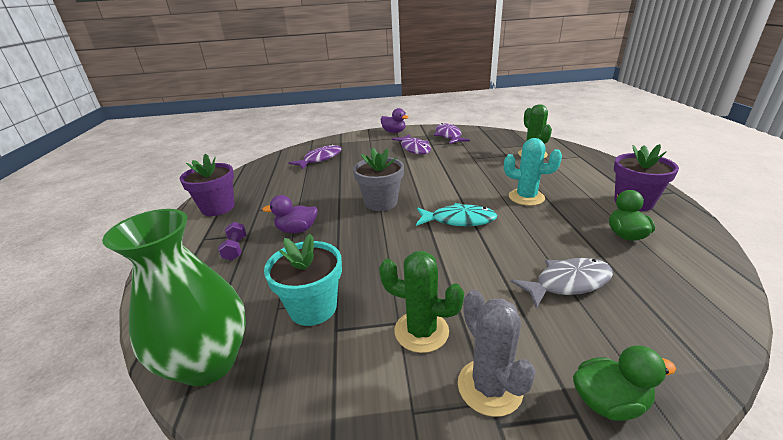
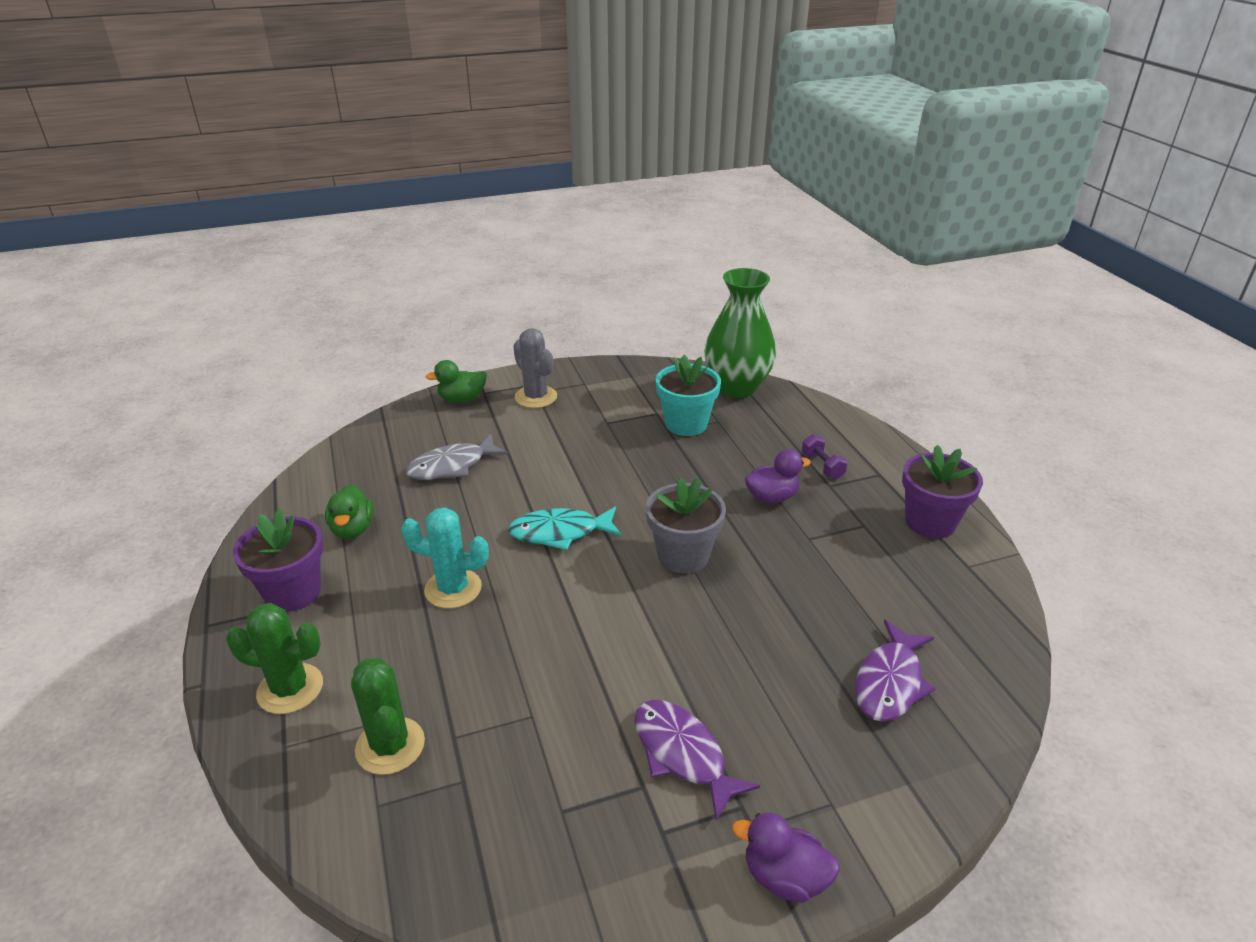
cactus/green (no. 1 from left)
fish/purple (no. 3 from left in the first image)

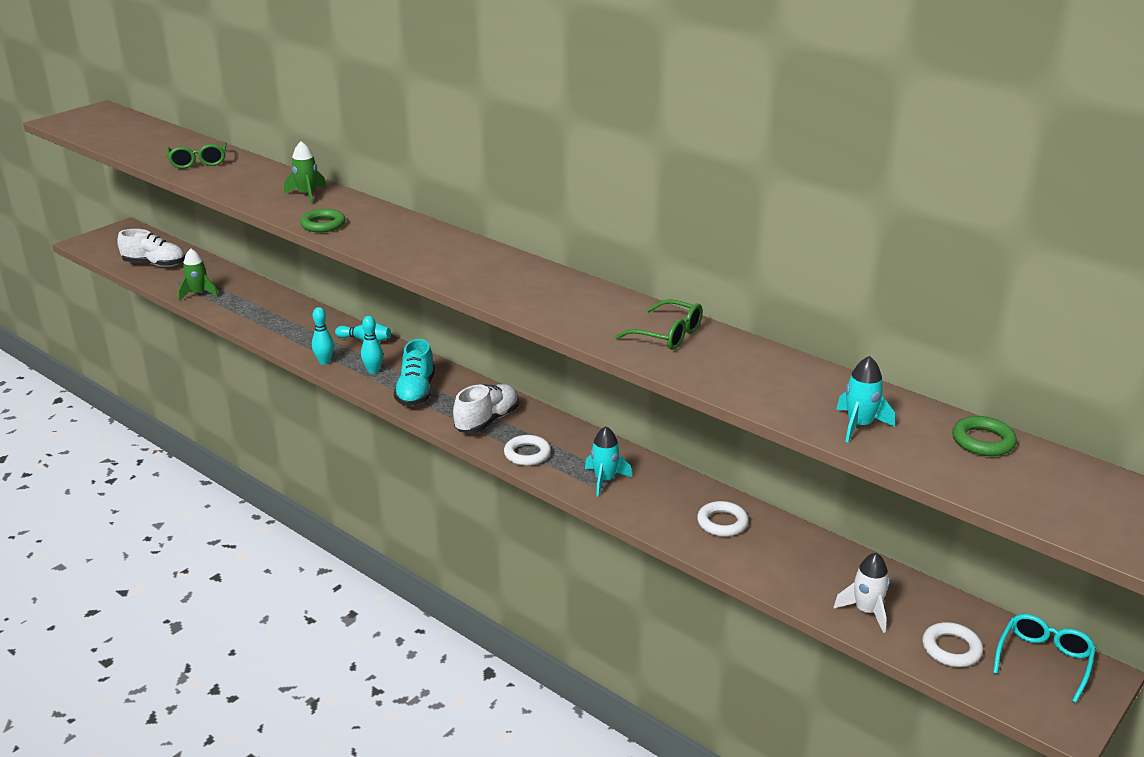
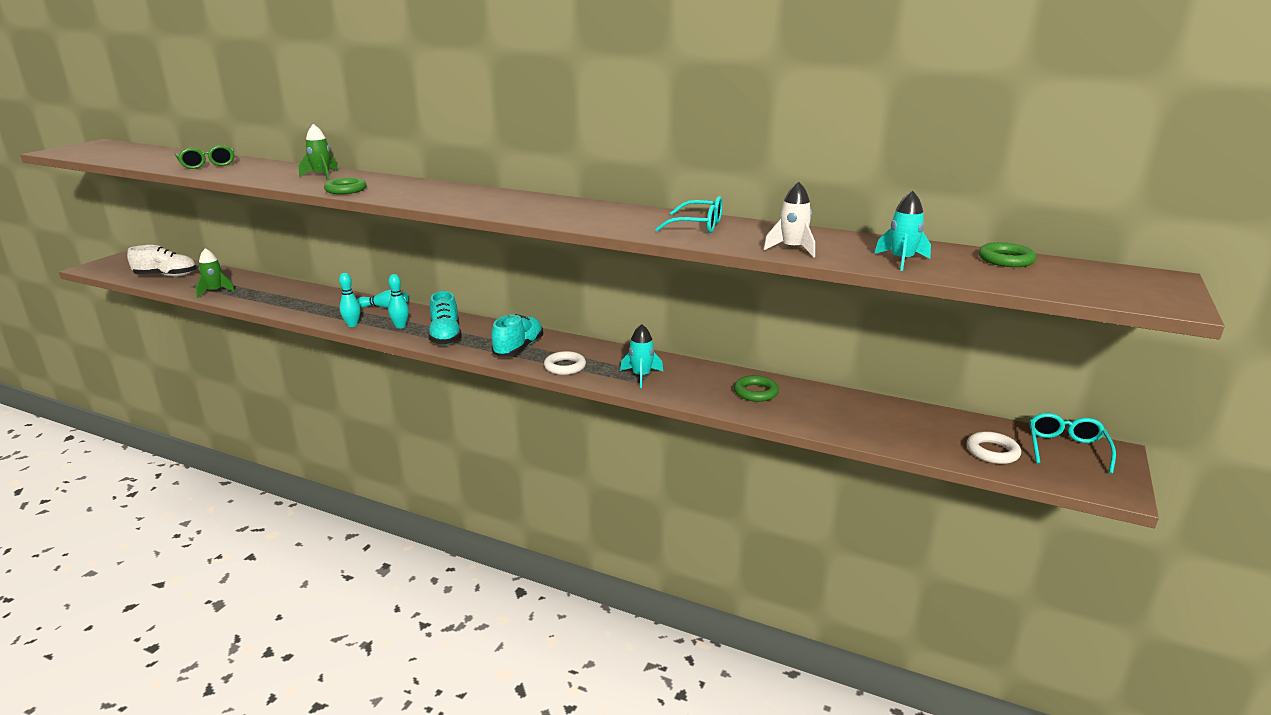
sneaker/turquoise (no. 2 from left)
eyeglasses/turquoise (no. 1 from left)
hoop/green (no. 2 from left)
toy rocket/snow-white

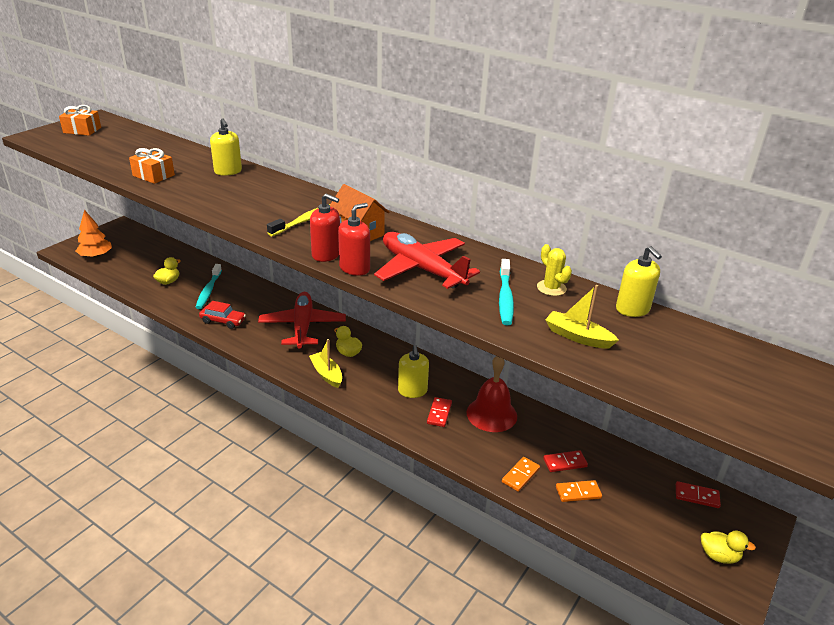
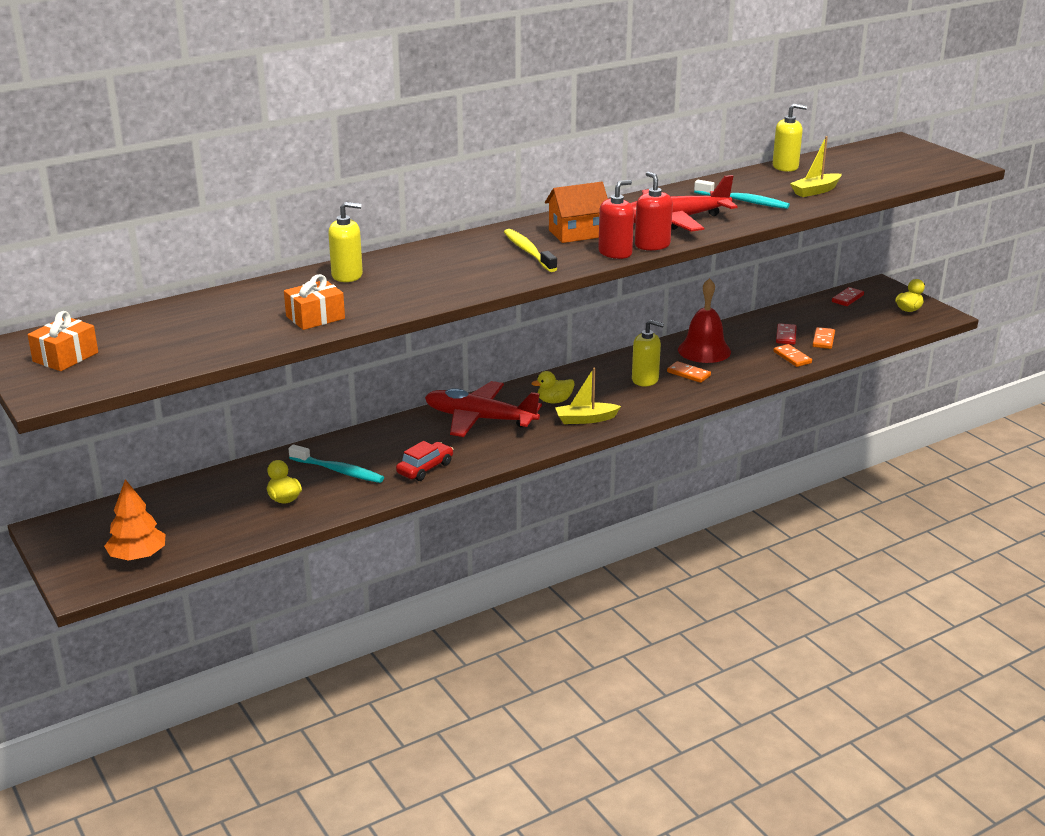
domino piece/bright orange (no. 1 from left)
cactus/bright yellow

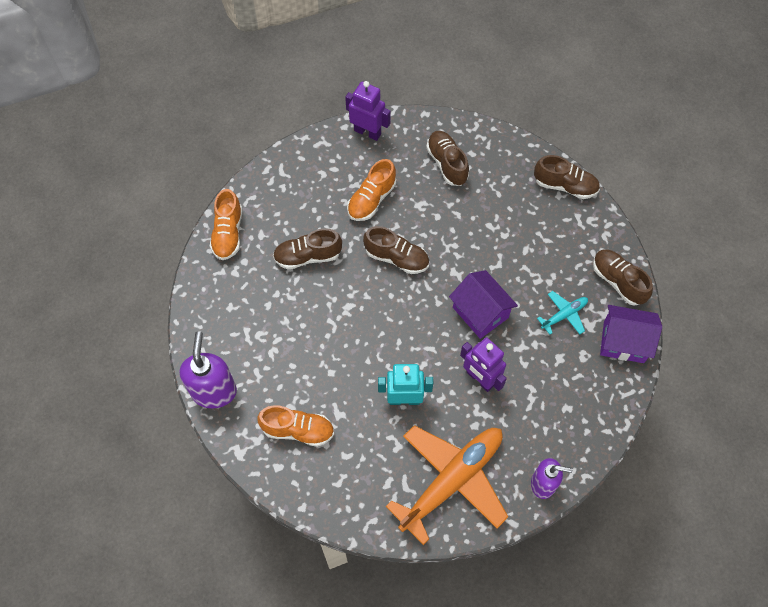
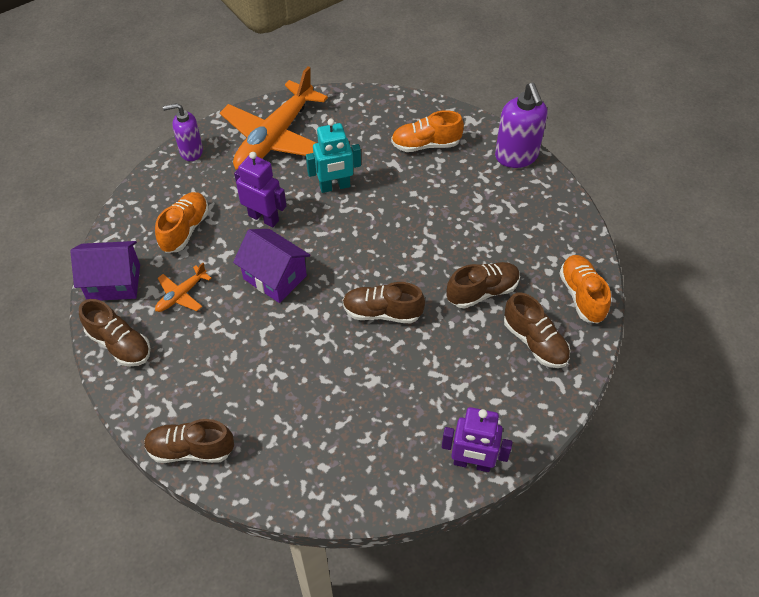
sneaker/bright orange (no. 1 from left)
sneaker/russet (no. 5 from left)
aeroplane/bright orange (no. 1 from left)

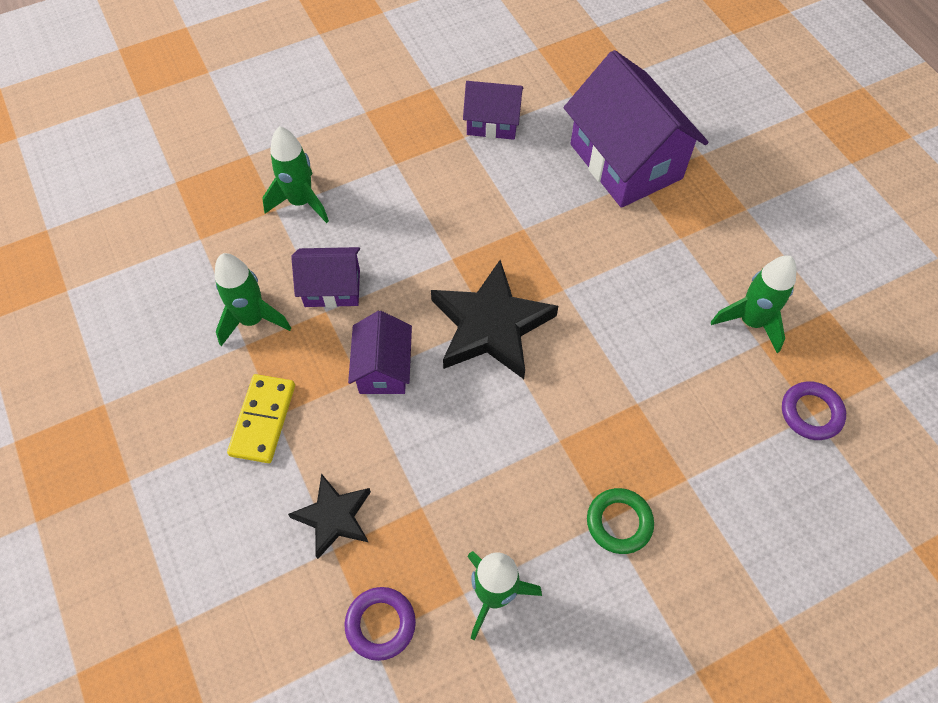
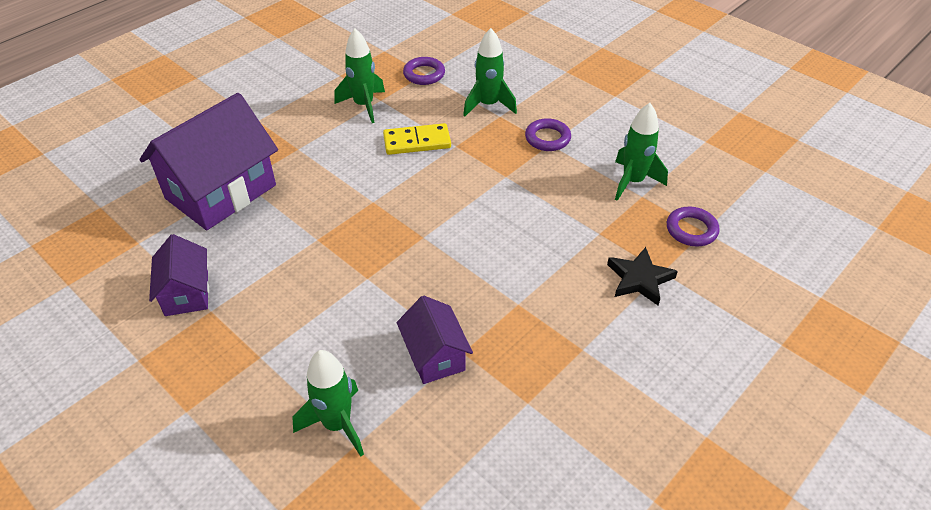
toy rocket/green (no. 3 from left)
domino piece/bright yellow
toy house/purple (no. 2 from left in the first image)
star shape/jet-black (no. 2 from left in the first image)
hoop/purple (no. 2 from left)

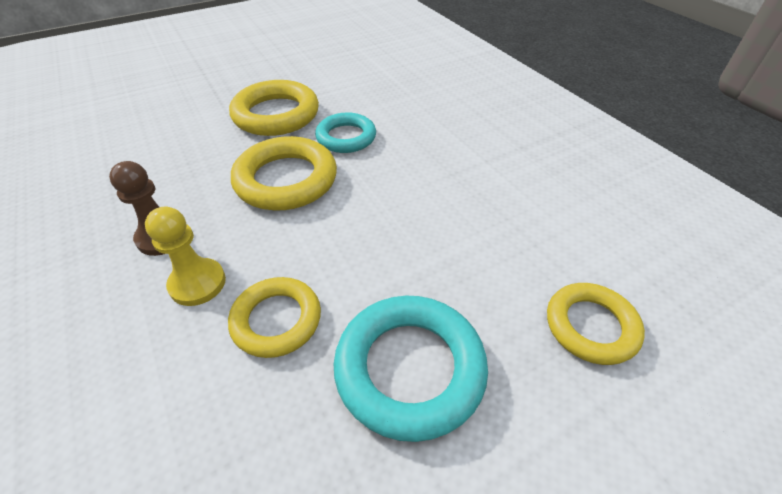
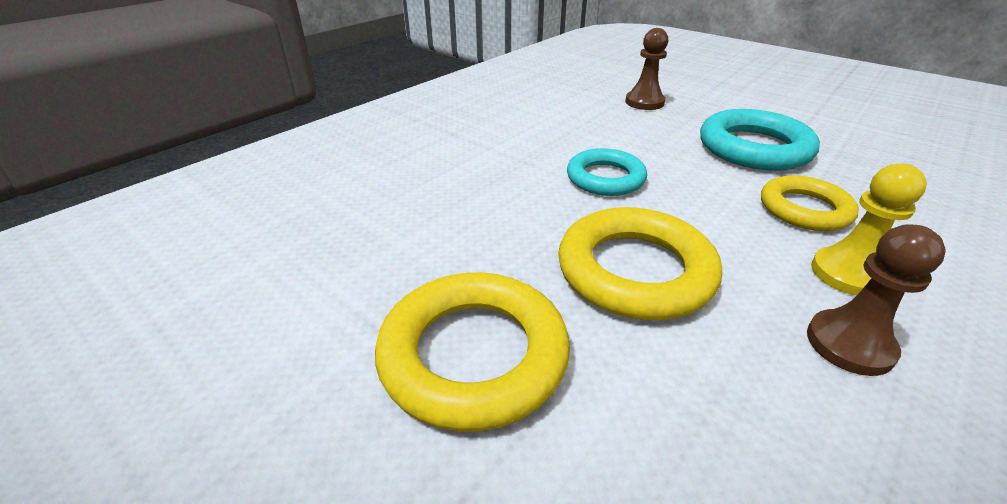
hoop/turquoise (no. 1 from left)
chess pawn/russet (no. 1 from left)

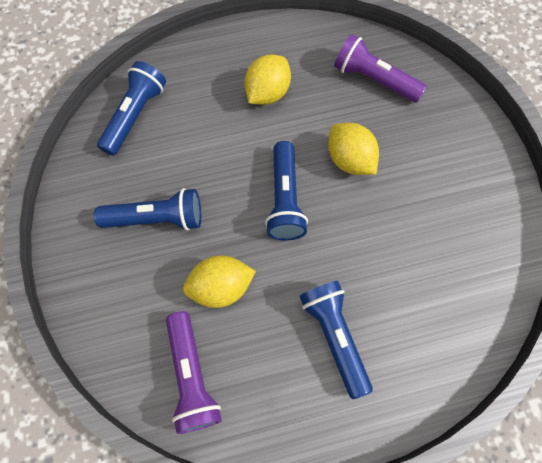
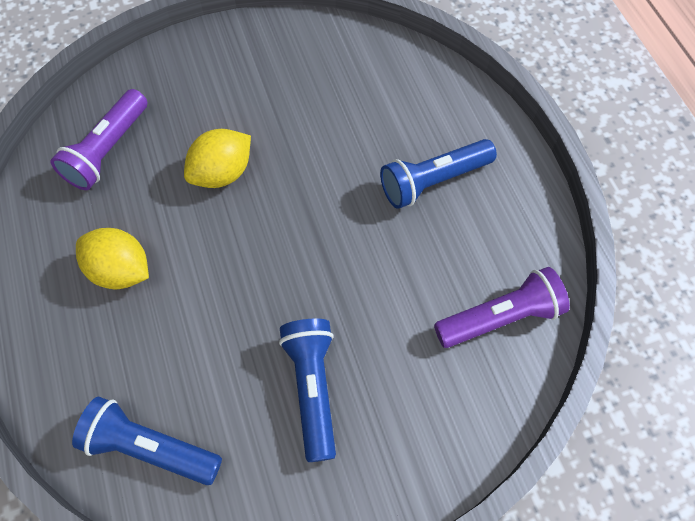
toy lemon/bright yellow (no. 1 from left in the first image)
pocket torch/royal blue (no. 3 from left in the first image)

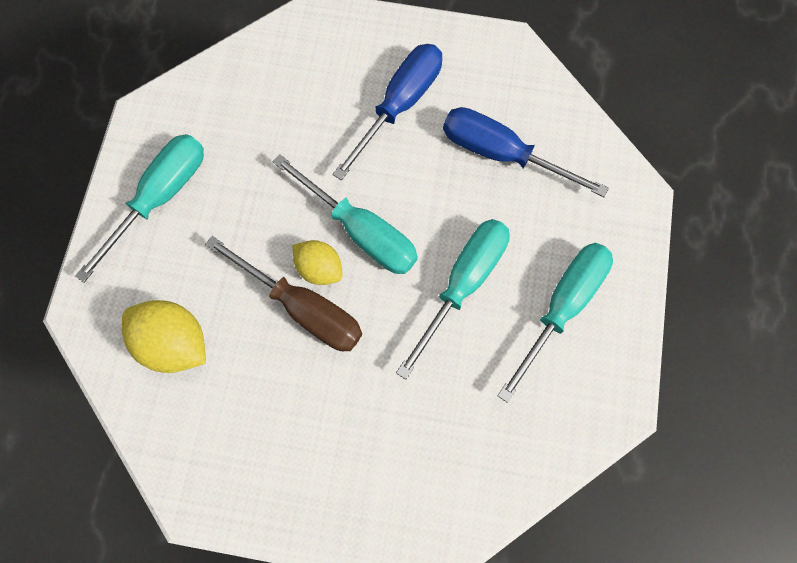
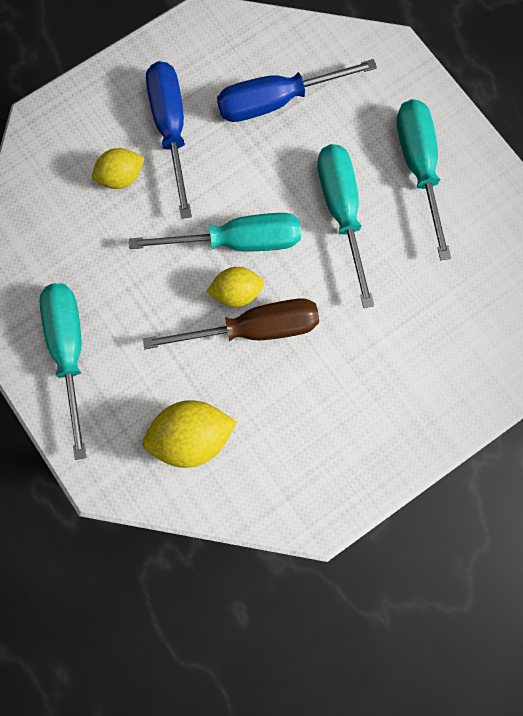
toy lemon/bright yellow (no. 1 from left)

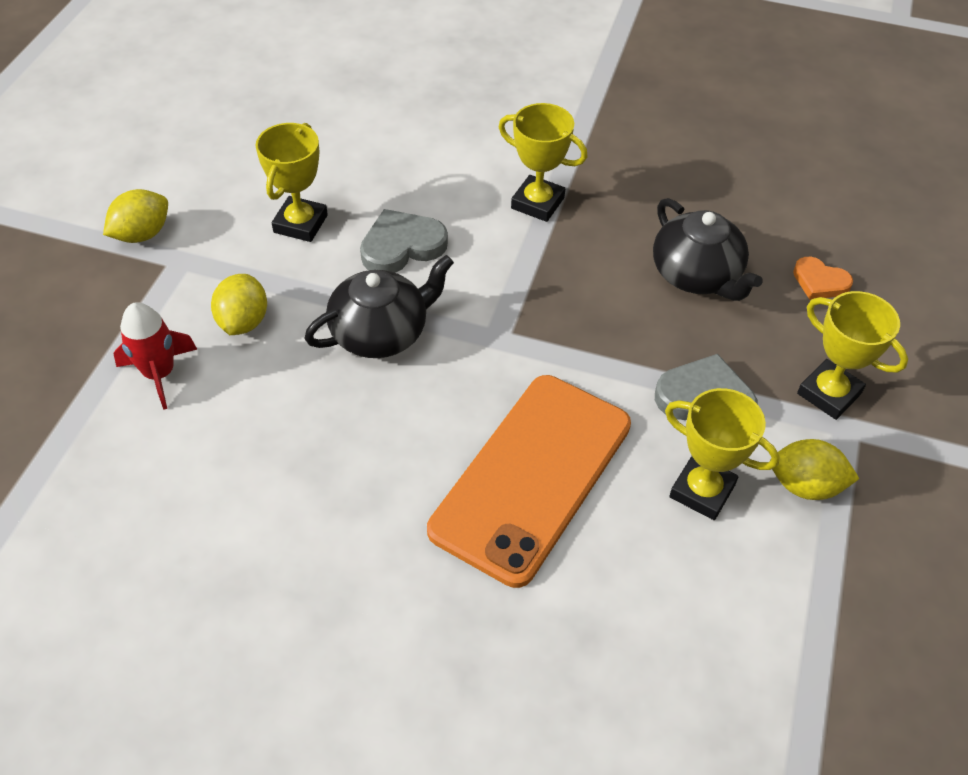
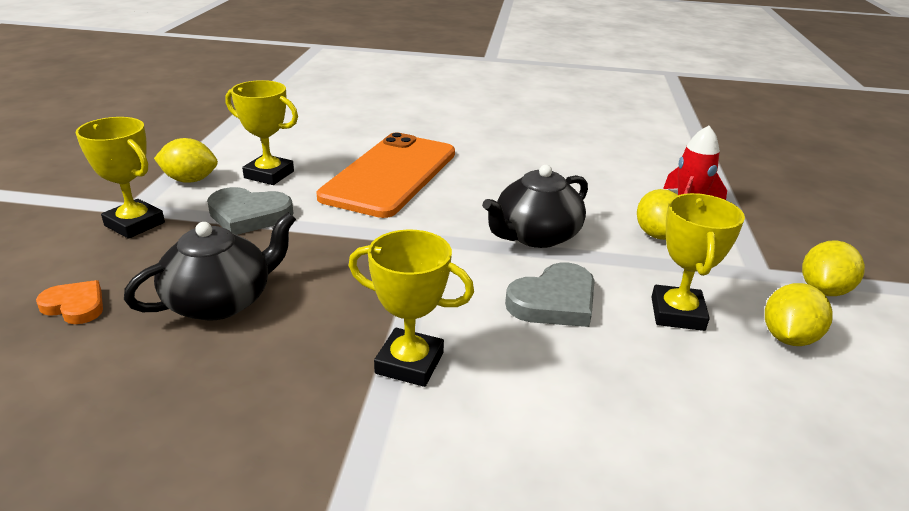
tea pot/jet-black (no. 1 from left)
toy lemon/bright yellow (no. 3 from left)

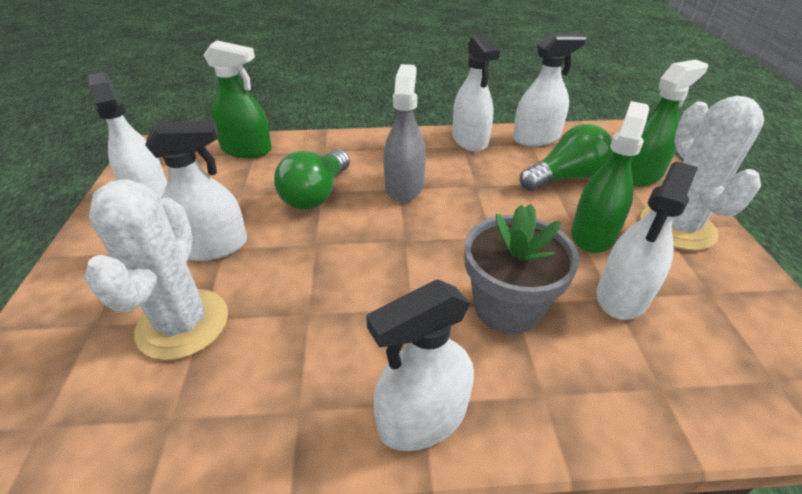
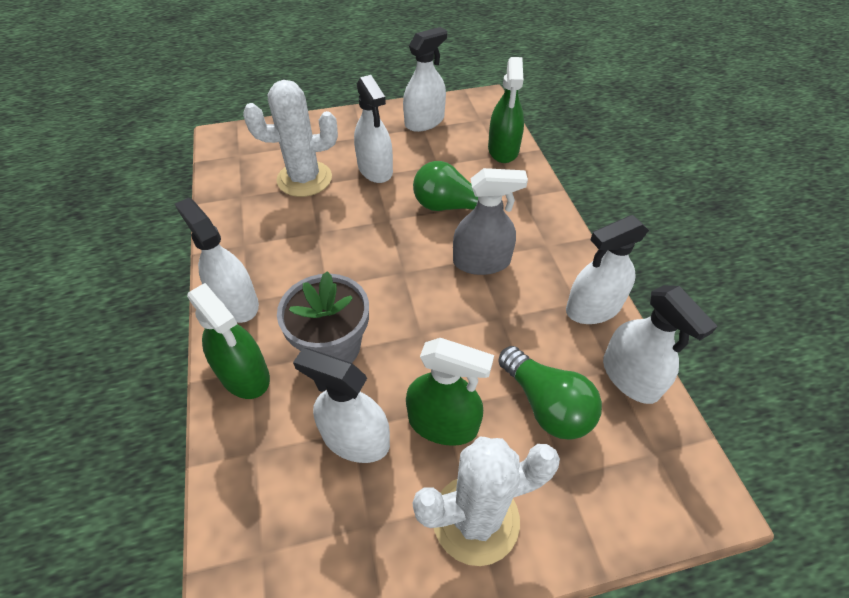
sprayer/green (no. 1 from left)

